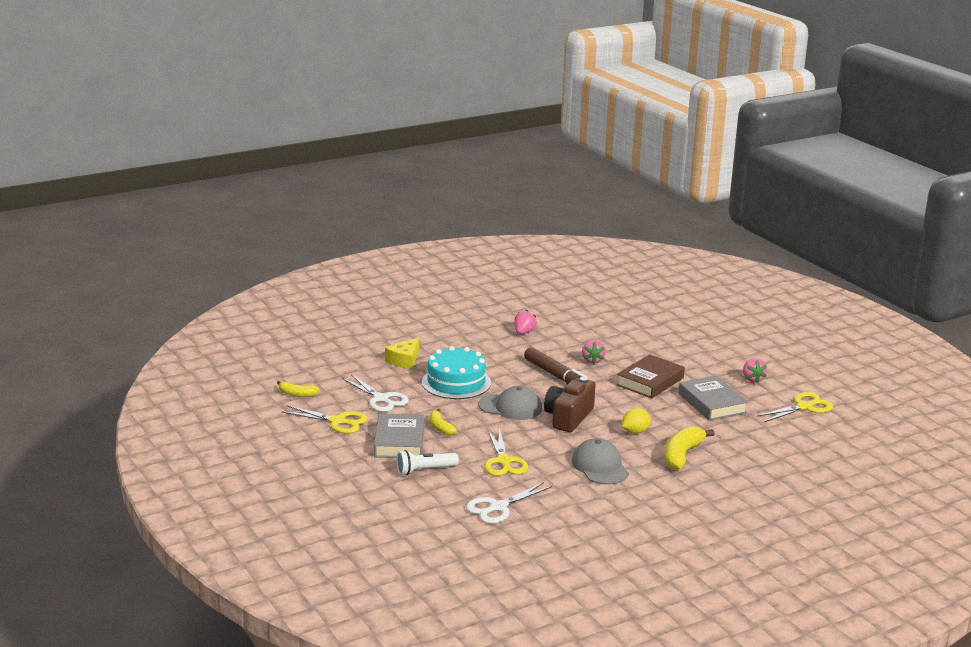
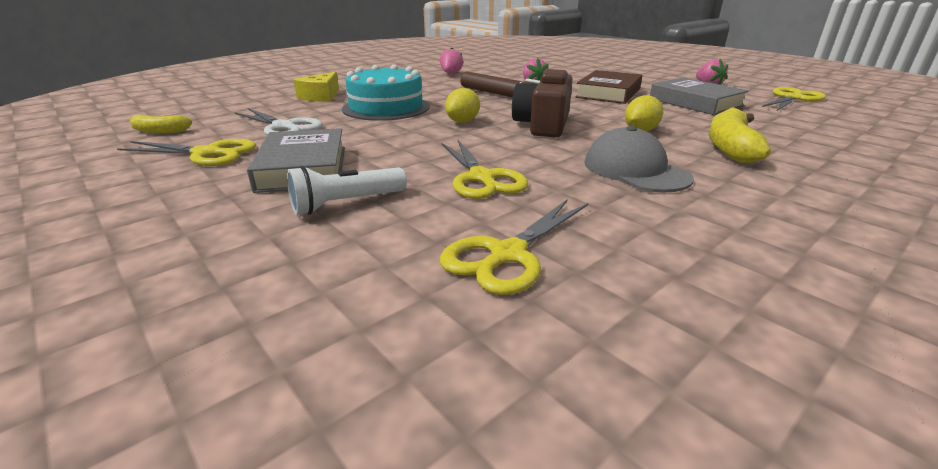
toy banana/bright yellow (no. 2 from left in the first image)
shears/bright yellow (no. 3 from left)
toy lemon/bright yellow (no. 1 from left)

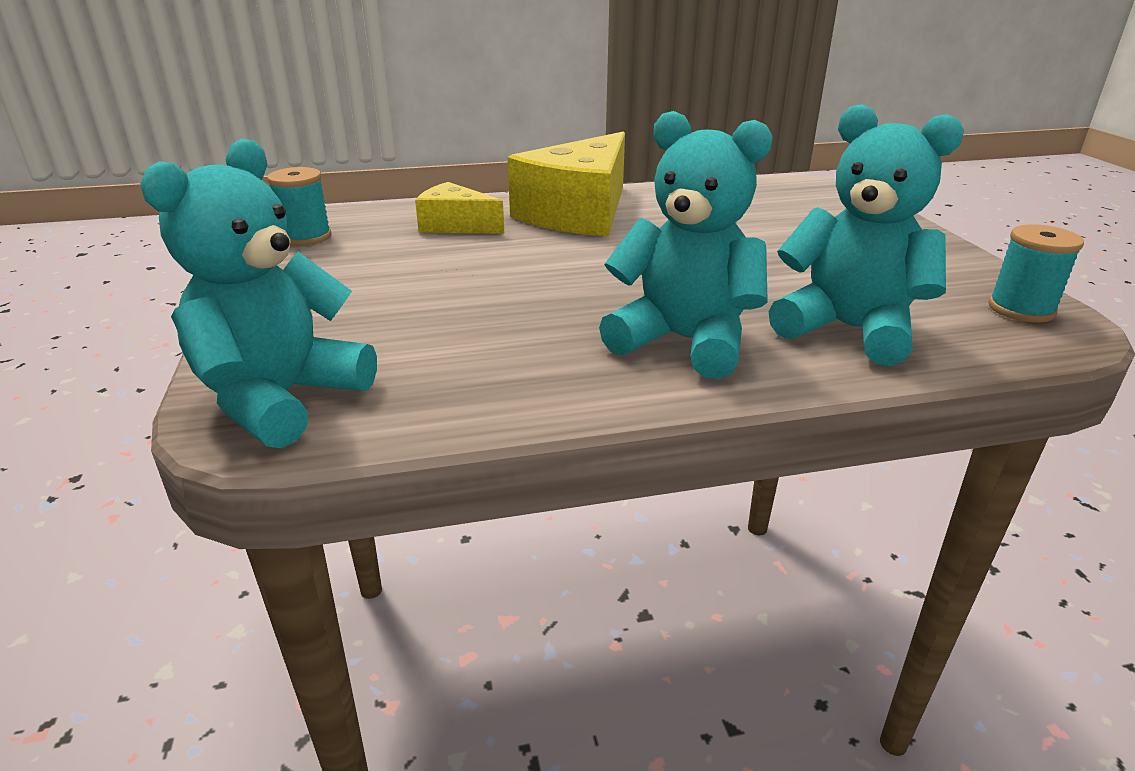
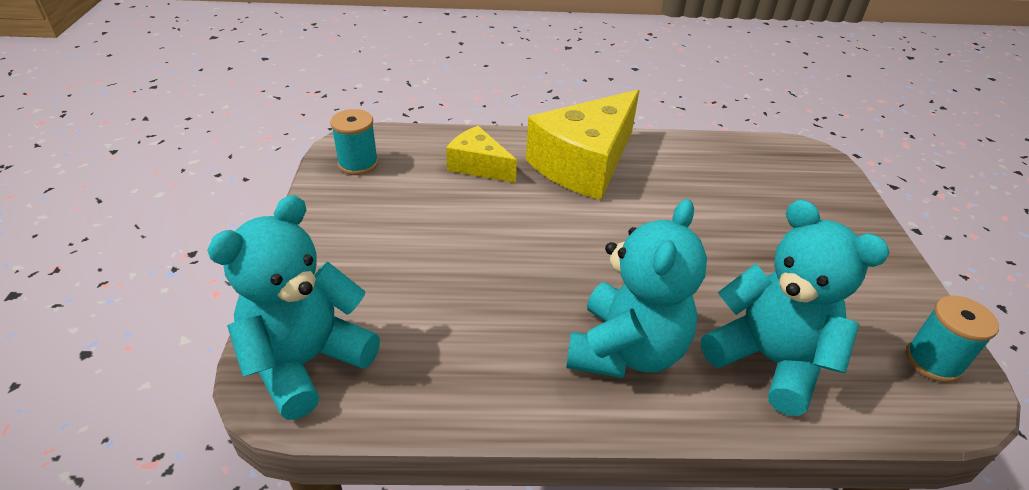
teddy/turquoise (no. 2 from left)

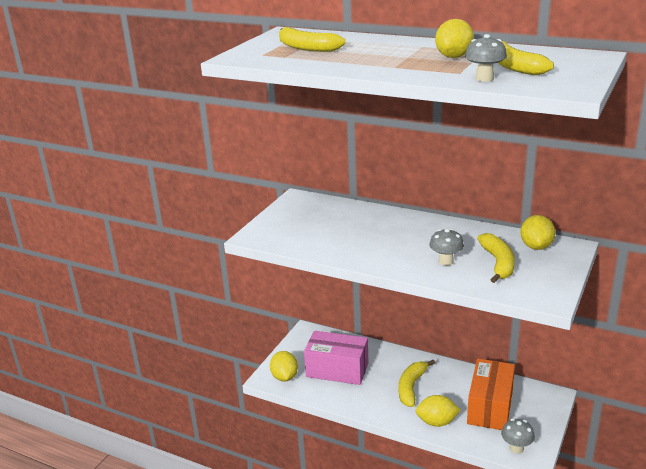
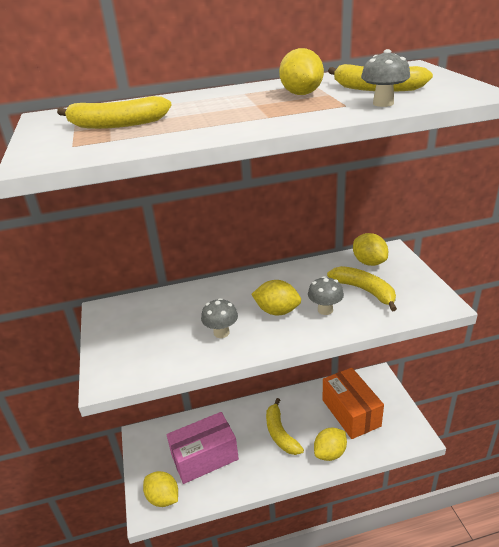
toadstool/grey (no. 1 from left)
toy lemon/bright yellow (no. 2 from left)

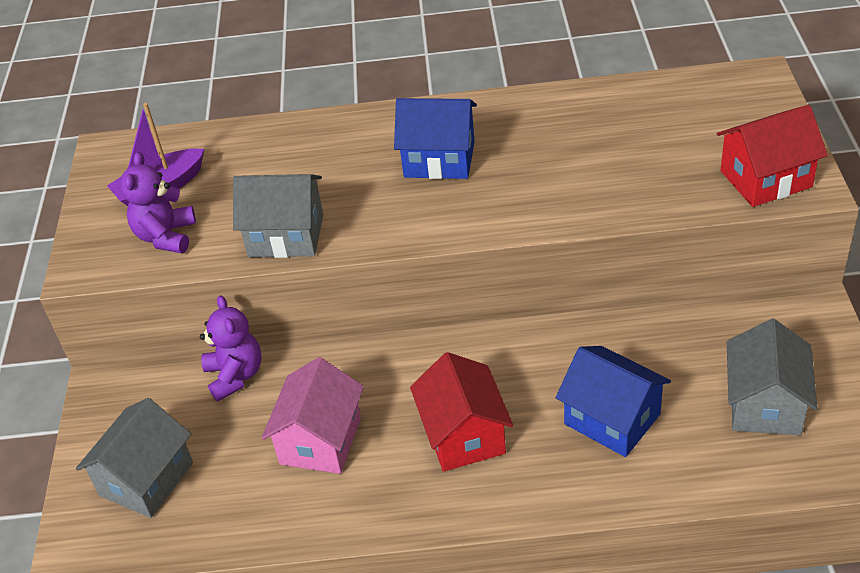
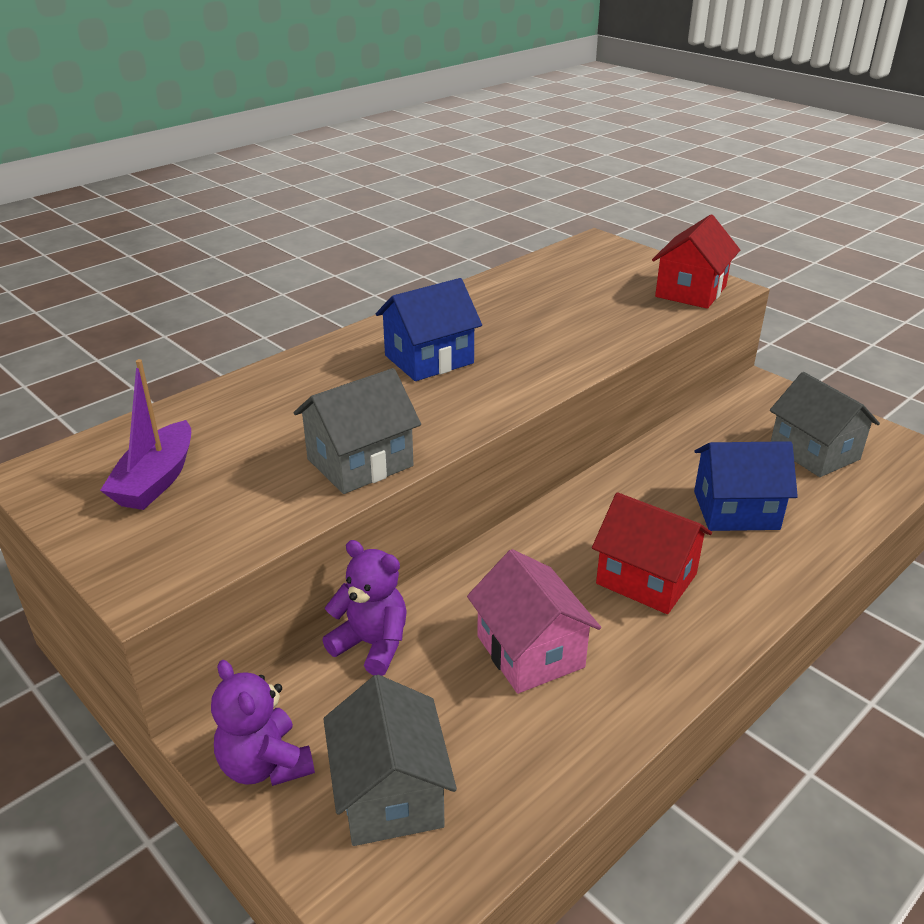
teddy/purple (no. 1 from left)

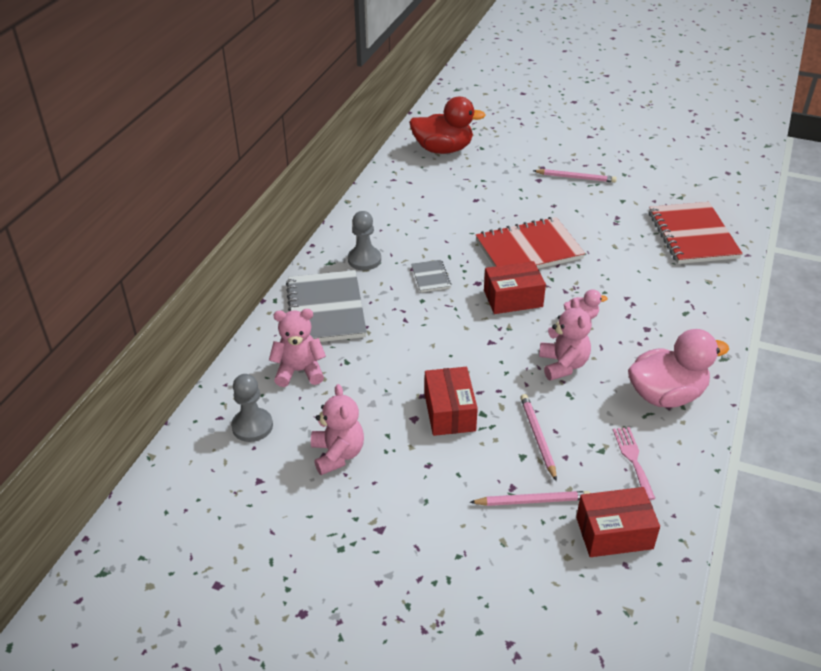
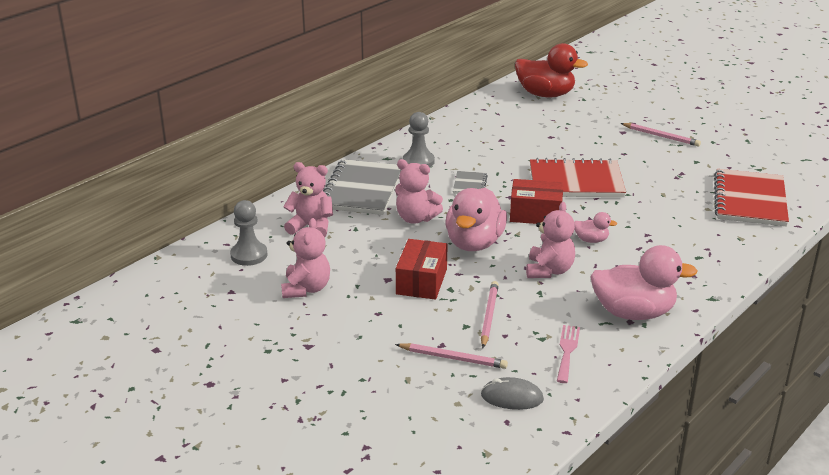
computer mouse/grey
teddy/rosy (no. 3 from left)
rubber duck/rosy (no. 1 from left)

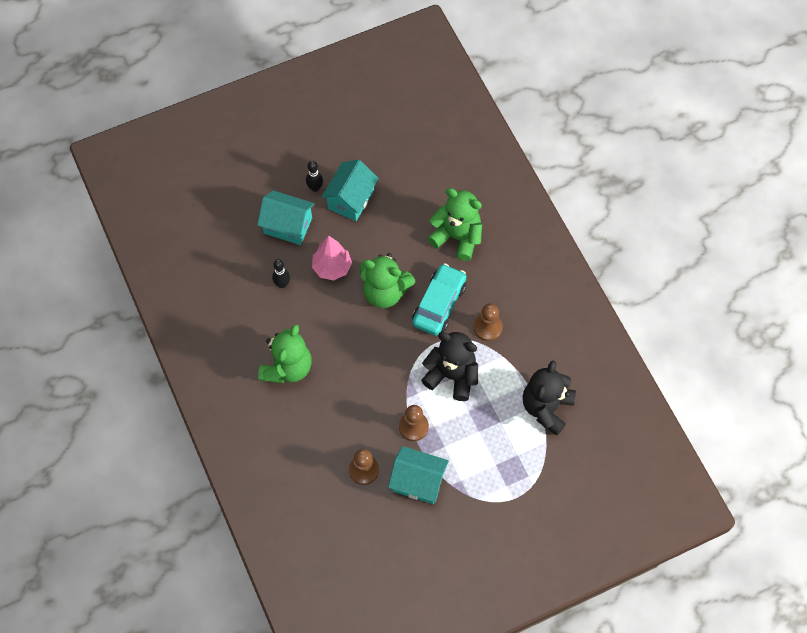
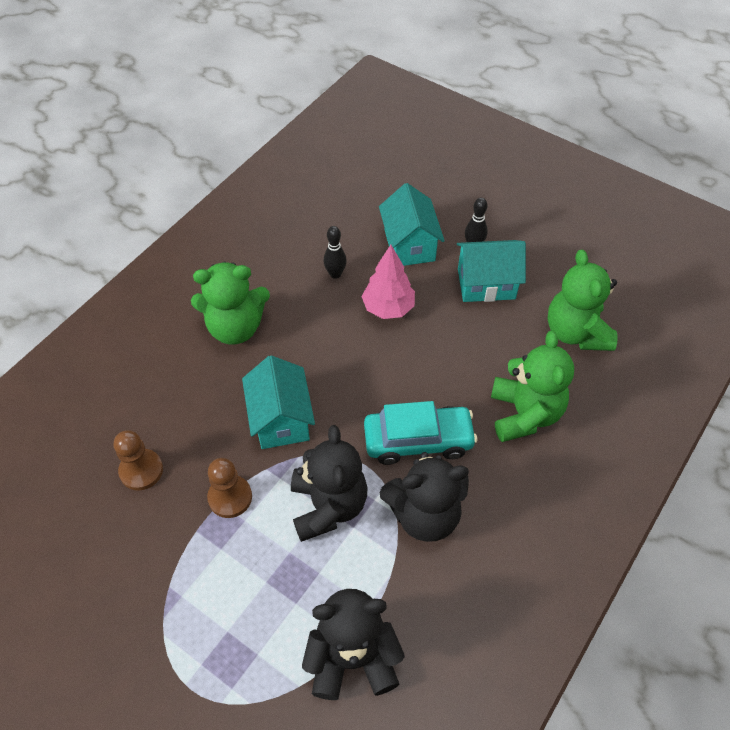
teddy/green (no. 3 from left)
toy house/turquoise (no. 1 from left)
teddy/jet-black (no. 3 from left)

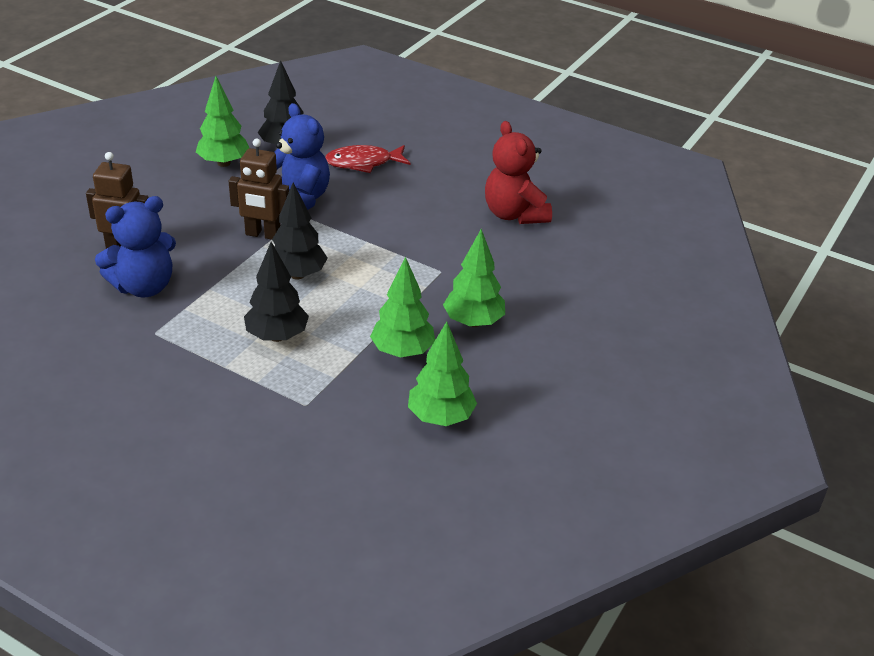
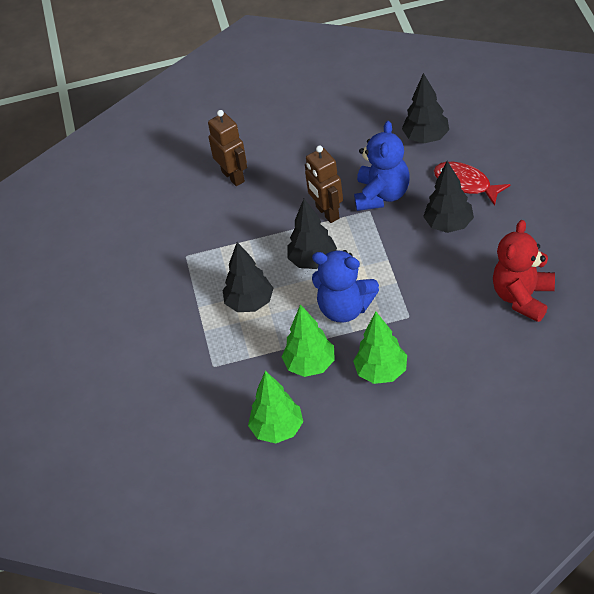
teddy/royal blue (no. 1 from left)
fir tree/green (no. 1 from left in the first image)
fir tree/jet-black (no. 4 from left)

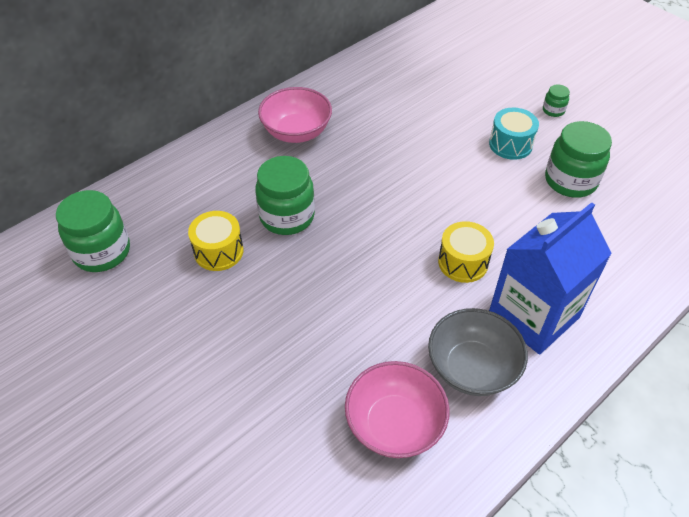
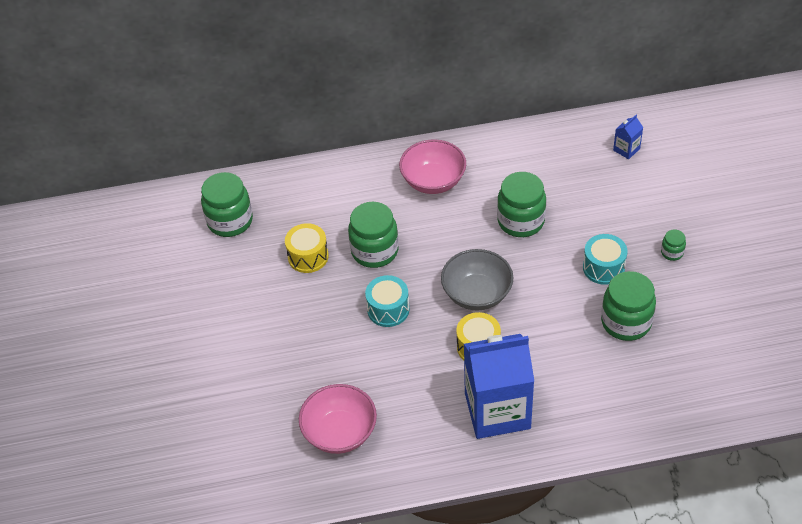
deep dish/grey
toy drum/turquoise (no. 1 from left)
jam jar/green (no. 3 from left)
juice carton/royal blue (no. 2 from left)

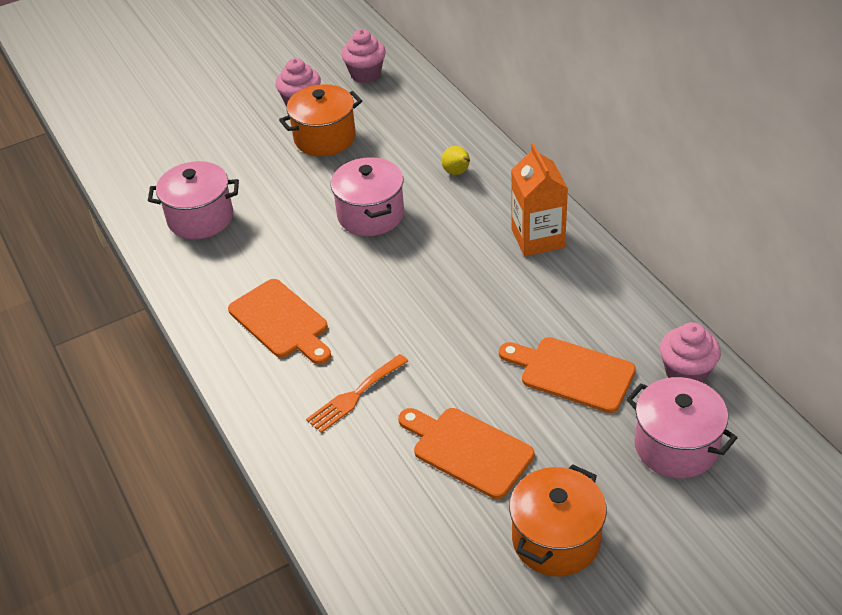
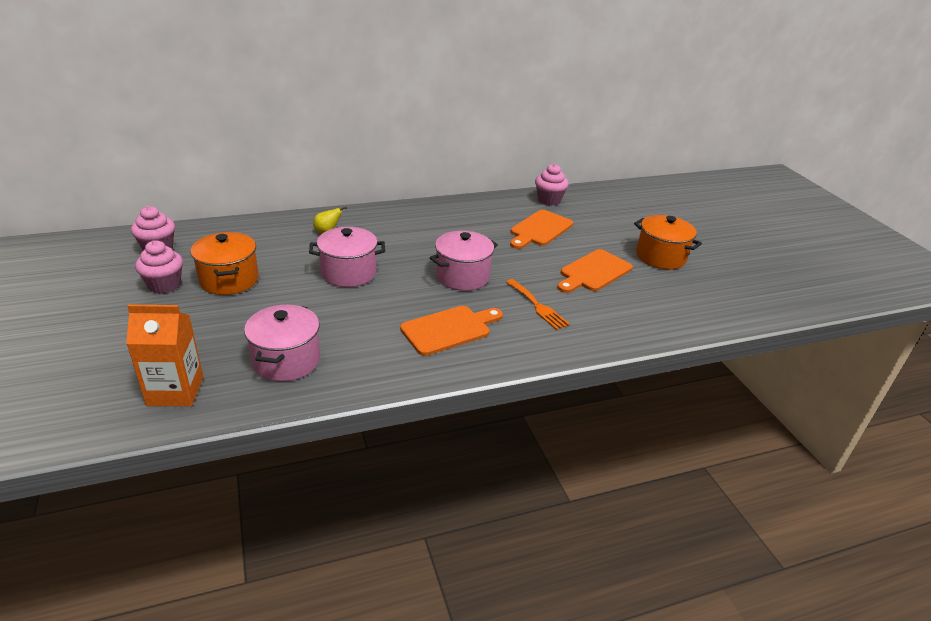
juice carton/bright orange
cooking pot/rosy (no. 3 from left)

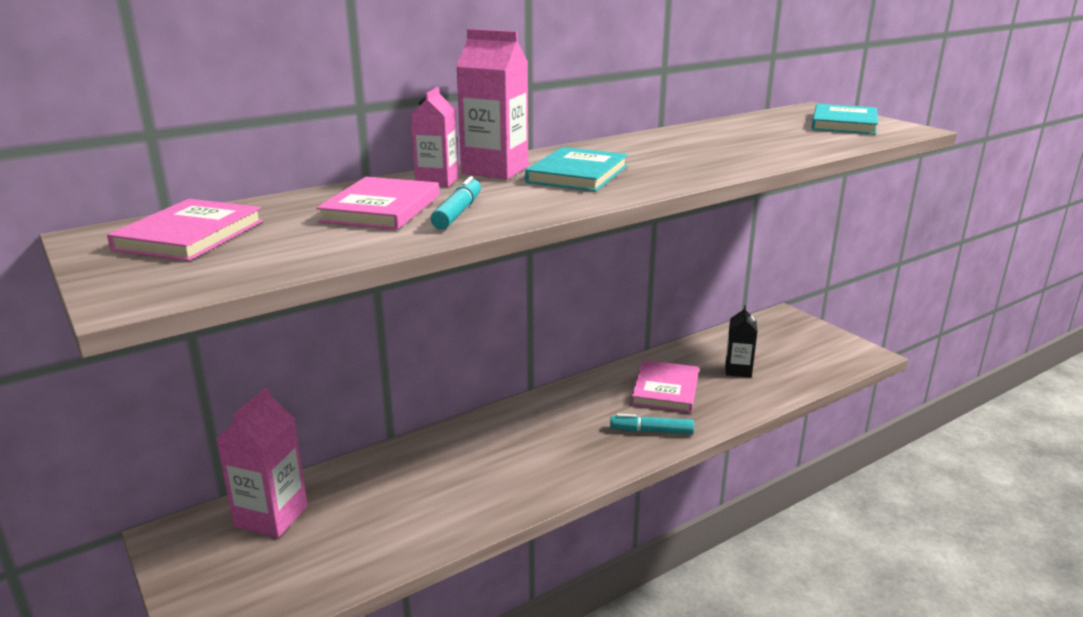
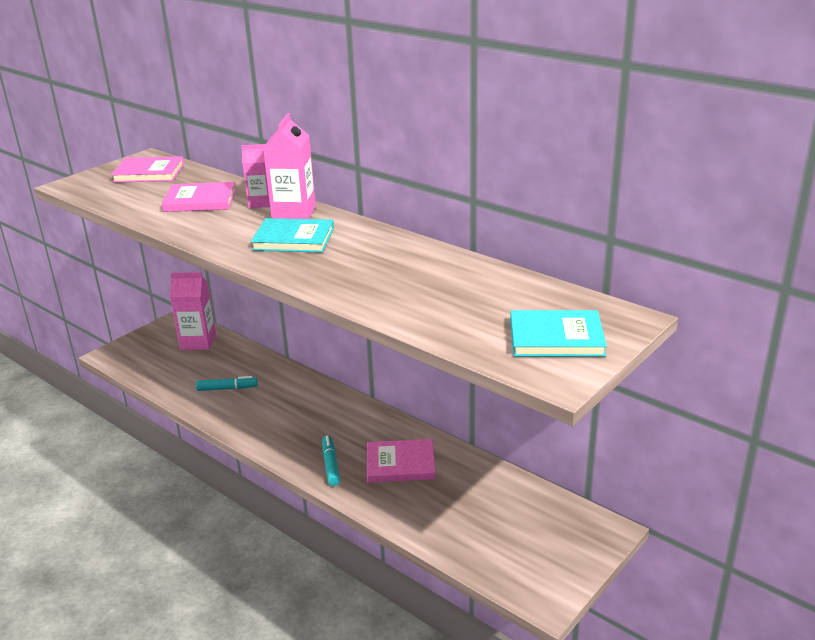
felt pen/turquoise (no. 1 from left)
juice carton/jet-black

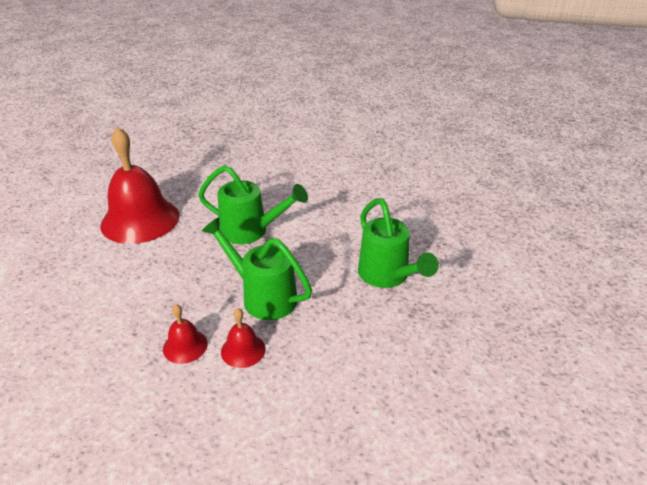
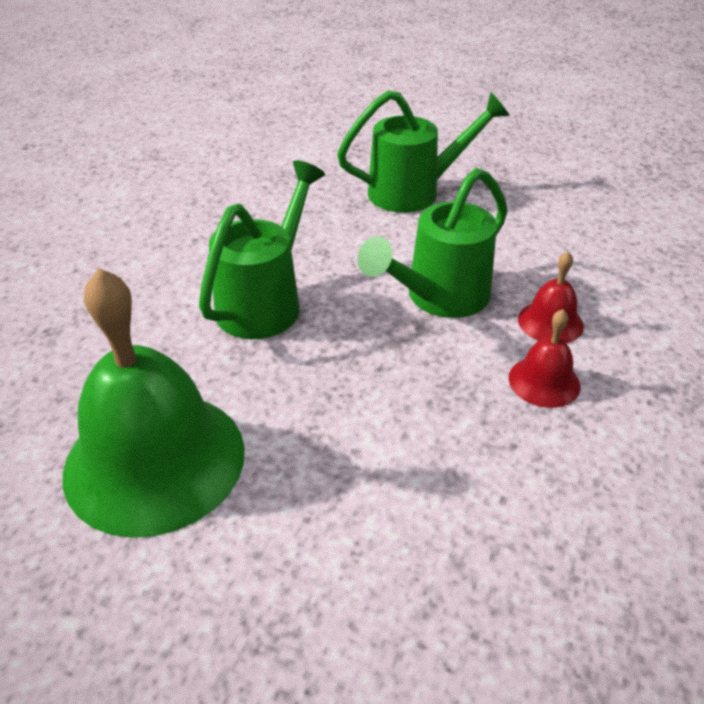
bell/green

